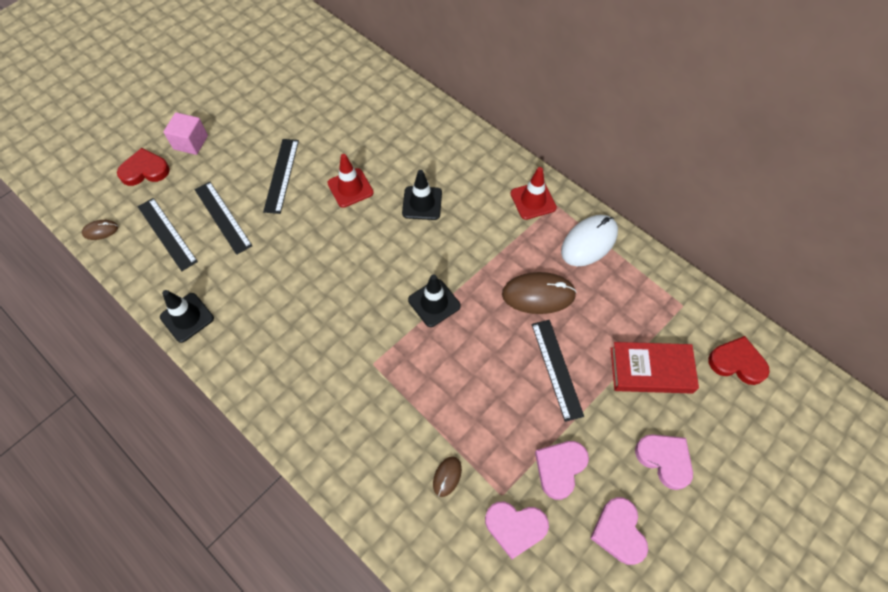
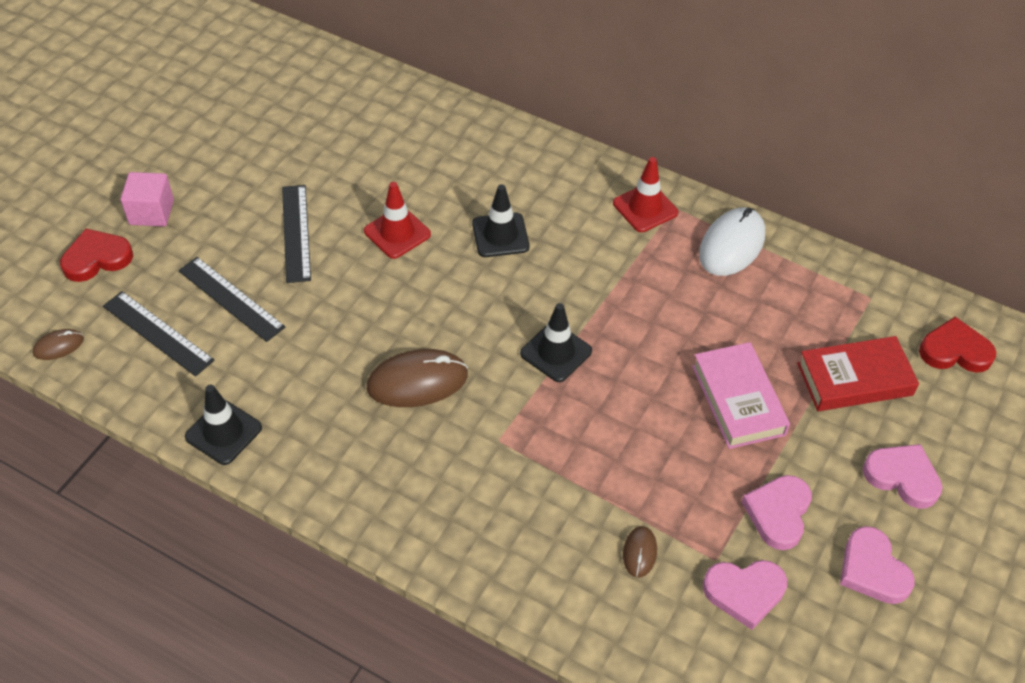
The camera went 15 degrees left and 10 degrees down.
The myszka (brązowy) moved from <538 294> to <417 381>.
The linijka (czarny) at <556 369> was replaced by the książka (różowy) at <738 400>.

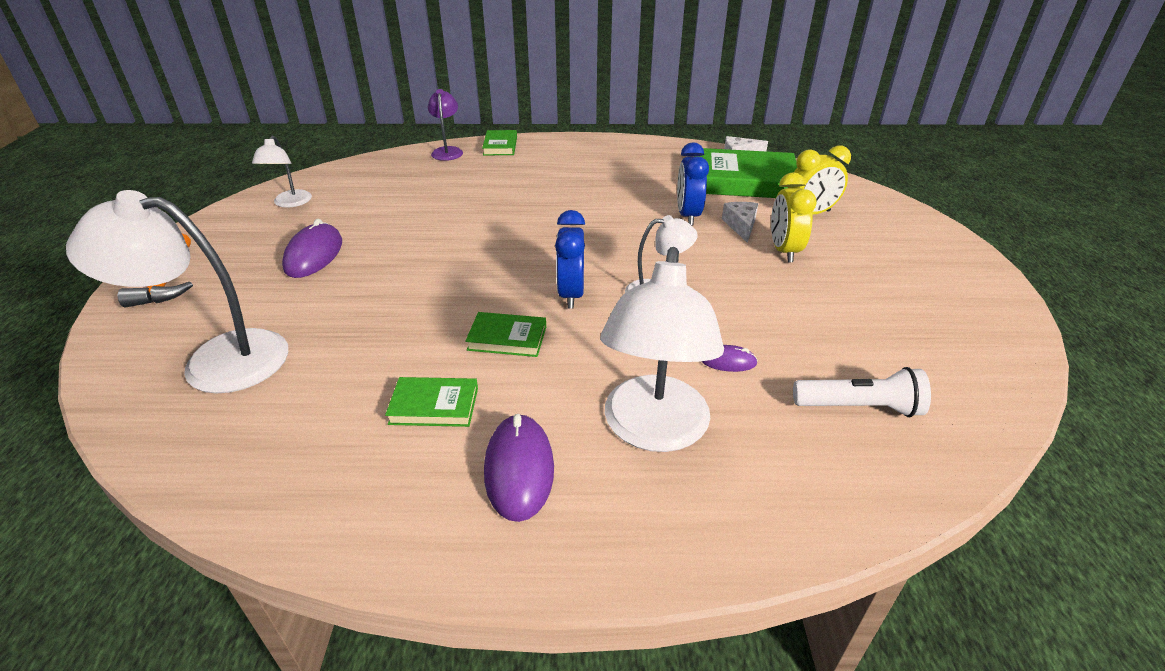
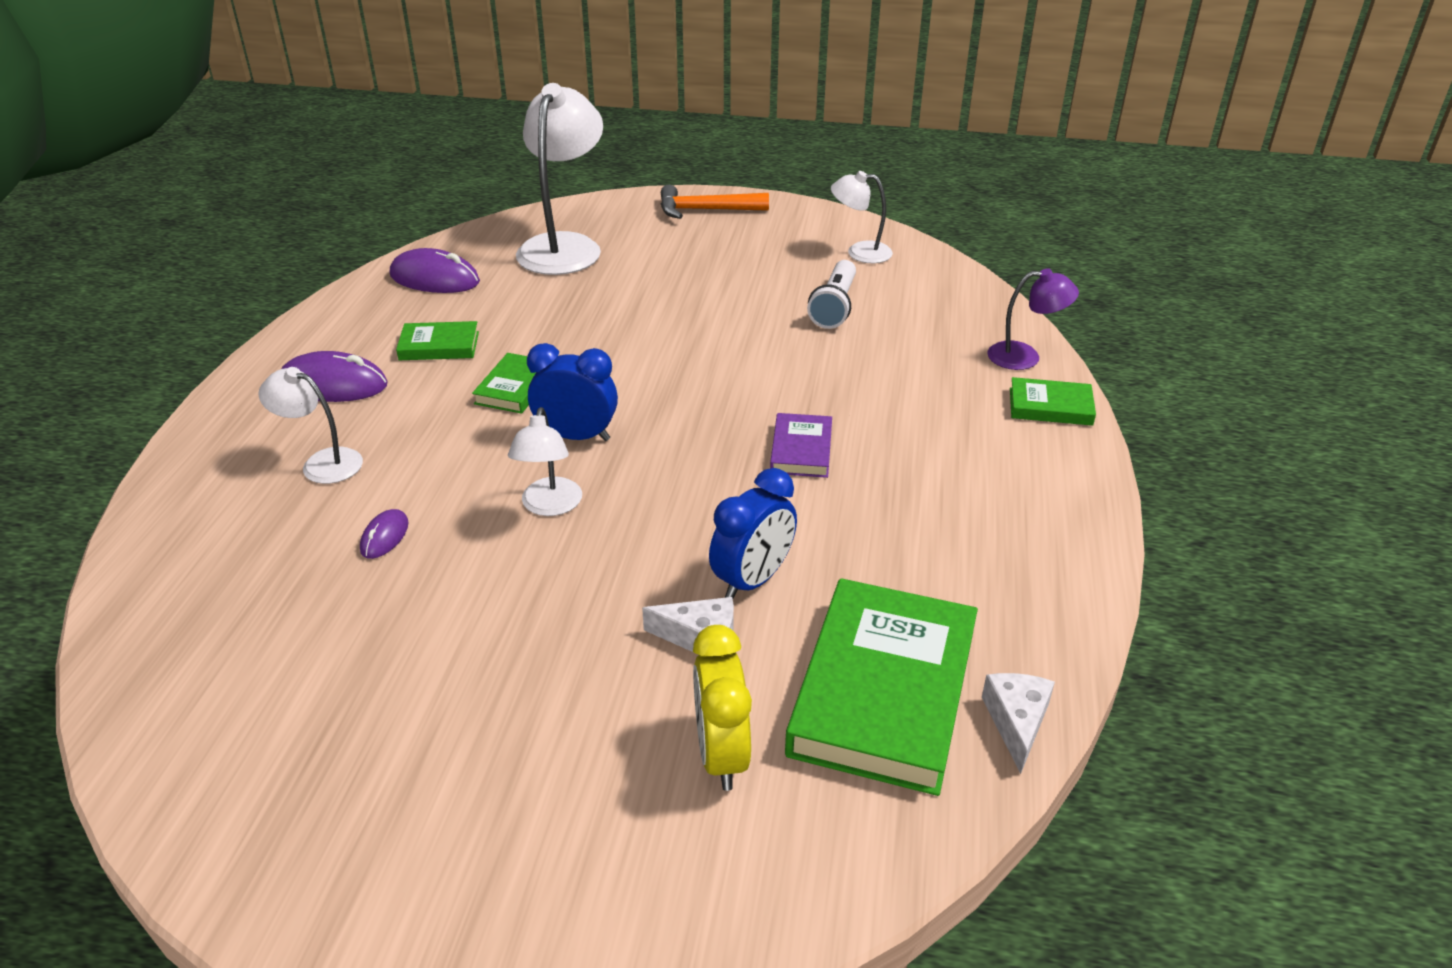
The camera went 100 degrees right and 0 degrees up.
The budzik (żółty) at <784 251> disappeared.
The książka (fioletowy) at <801 450> appeared.
The myszka (fioletowy) moved from <314 255> to <435 279>.
The latarka (biały) moved from <859 407> to <834 307>.
The książka (zielony) at <434 406> turned 75 degrees clockwise.
The budzik (niebieski) at <688 215> turned 120 degrees clockwise.
The lampka (biały) at <653 431> changed to 0.53 times the size.

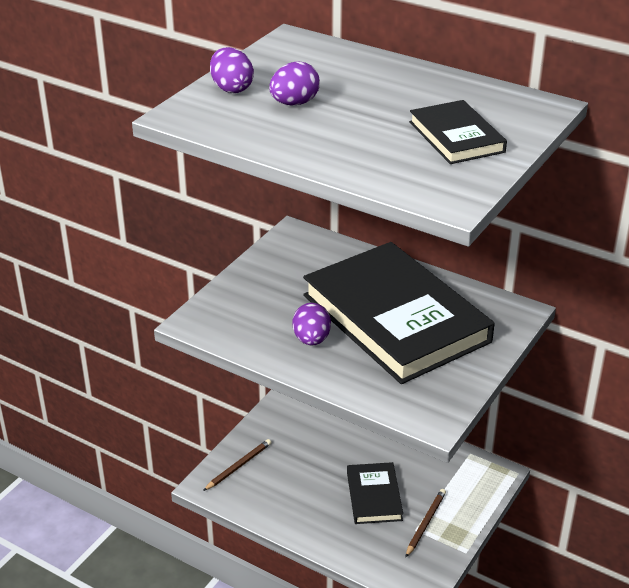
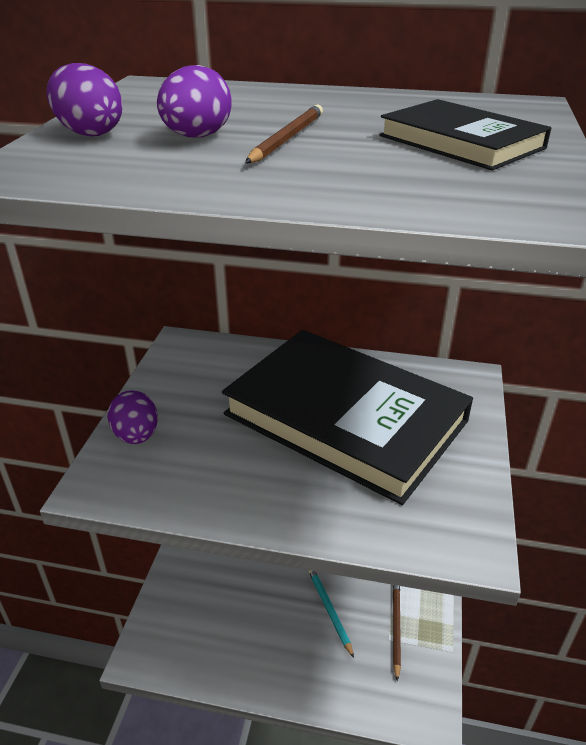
The camera went 20 degrees left and 0 degrees up.
The ołówek (brązowy) moved from <238 466> to <287 138>.
The jajko (fioletowy) moved from <311 339> to <136 436>.
The książka (czarny) at <374 496> was replaced by the ołówek (turkusowy) at <329 610>.

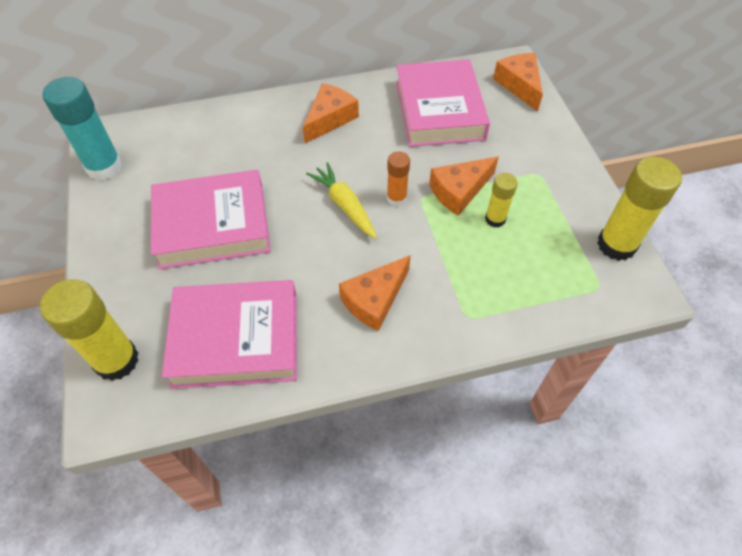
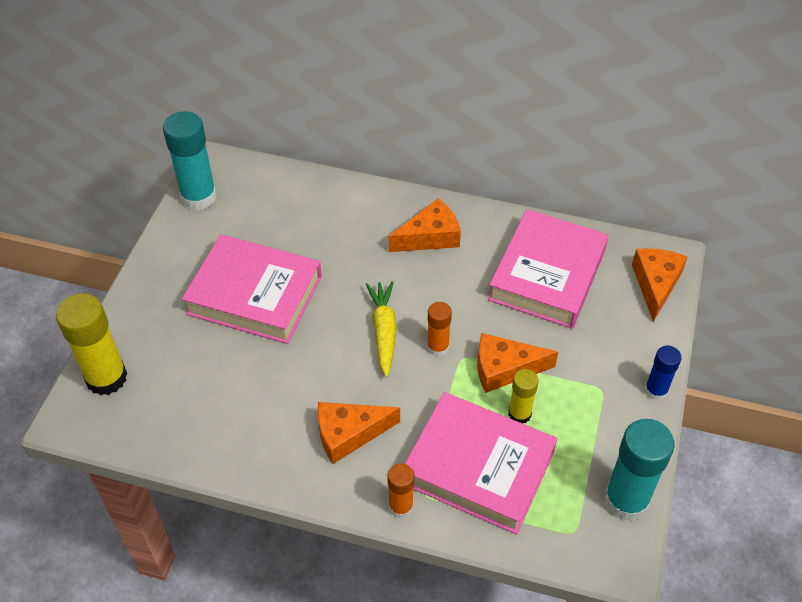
The camera went 30 degrees right and 5 degrees down.
The klej w sztyfcie (pomarańczowy) at <400 507> appeared.
The klej w sztyfcie (niebieski) at <656 391> appeared.
The książka (różowy) moved from <236 339> to <478 467>.
The klej w sztyfcie (żółty) at <616 245> became the klej w sztyfcie (turkusowy) at <626 500>.

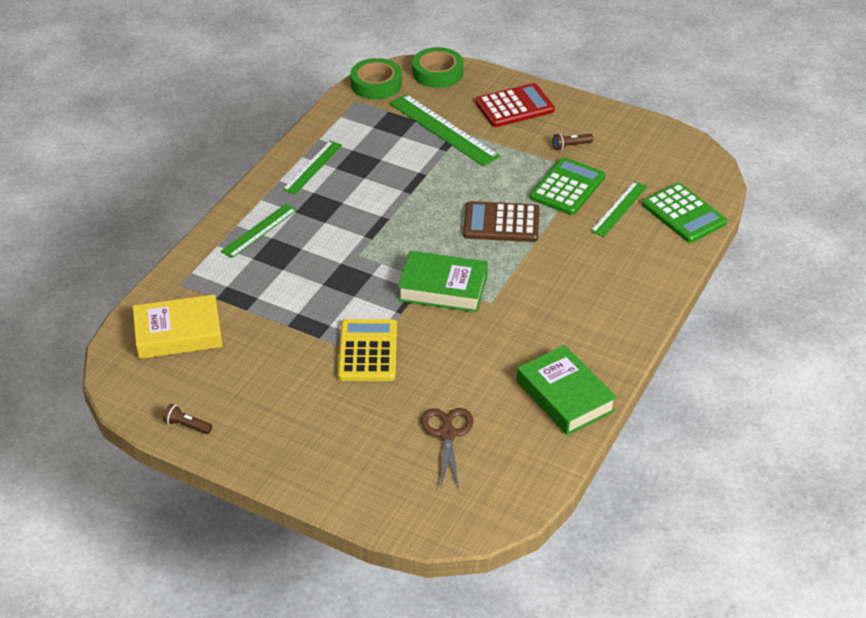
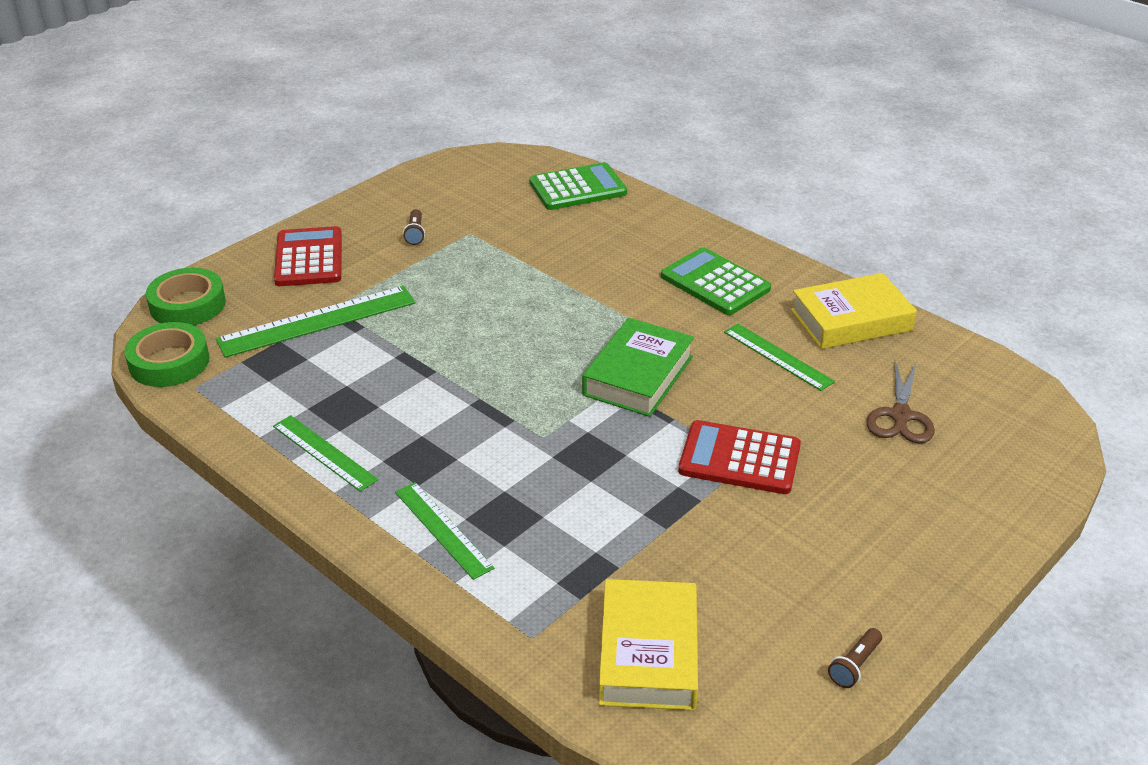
The camera went 75 degrees left and 5 degrees down.
The kalkulator (brązowy) at <501 223> disappeared.
The kalkulator (zielony) moved from <567 187> to <715 283>.
The linijka (zielony) moved from <619 208> to <777 356>.
The kalkulator (żółty) at <367 351> became the kalkulator (czerwony) at <739 459>.
The książka (zielony) at <565 396> became the książka (żółty) at <851 320>.
The nożyczki (brązowy) at <447 434> turned 90 degrees counterclockwise.

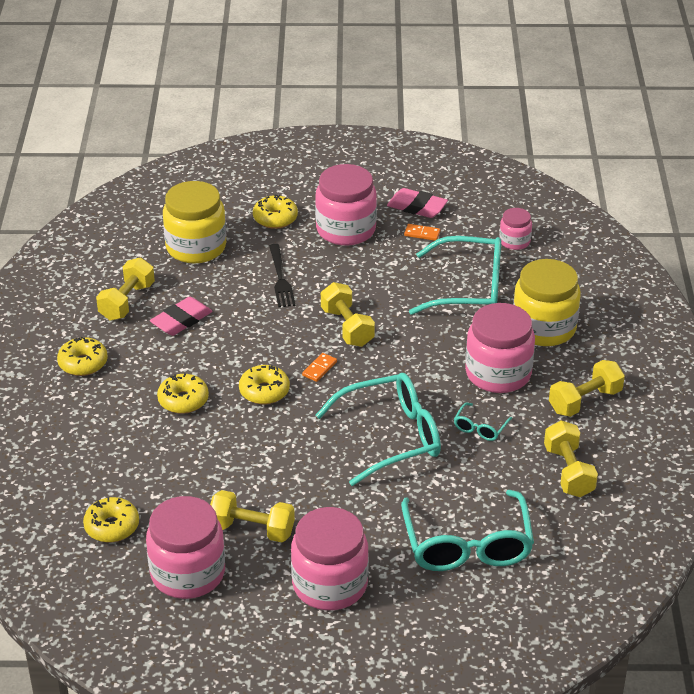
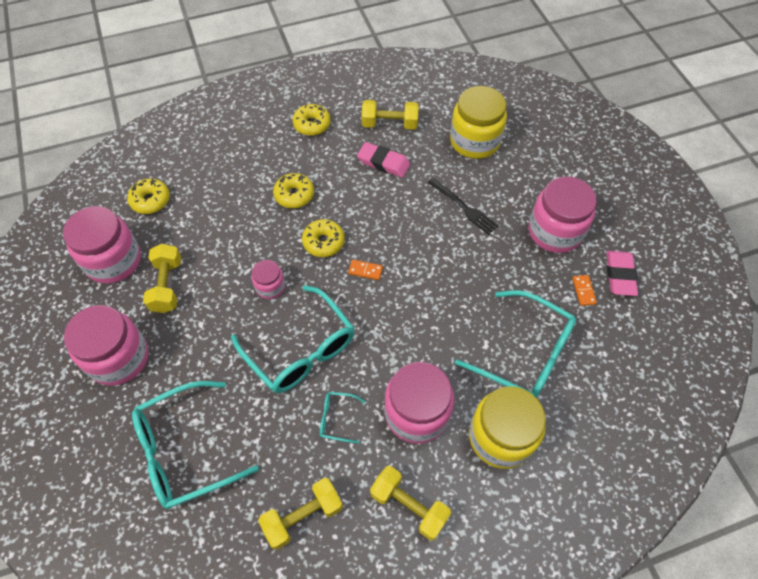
The camera went 70 degrees right and 20 degrees up.
The donut (żółty) at <275 218> disappeared.
The hantel (żółty) at <347 327> disappeared.
The słoik (różowy) moved from <514 241> to <270 287>.
The widelec (czarny) at <281 279> turned 105 degrees counterclockwise.
The okulary (turkusowy) at <469 289> turned 45 degrees counterclockwise.

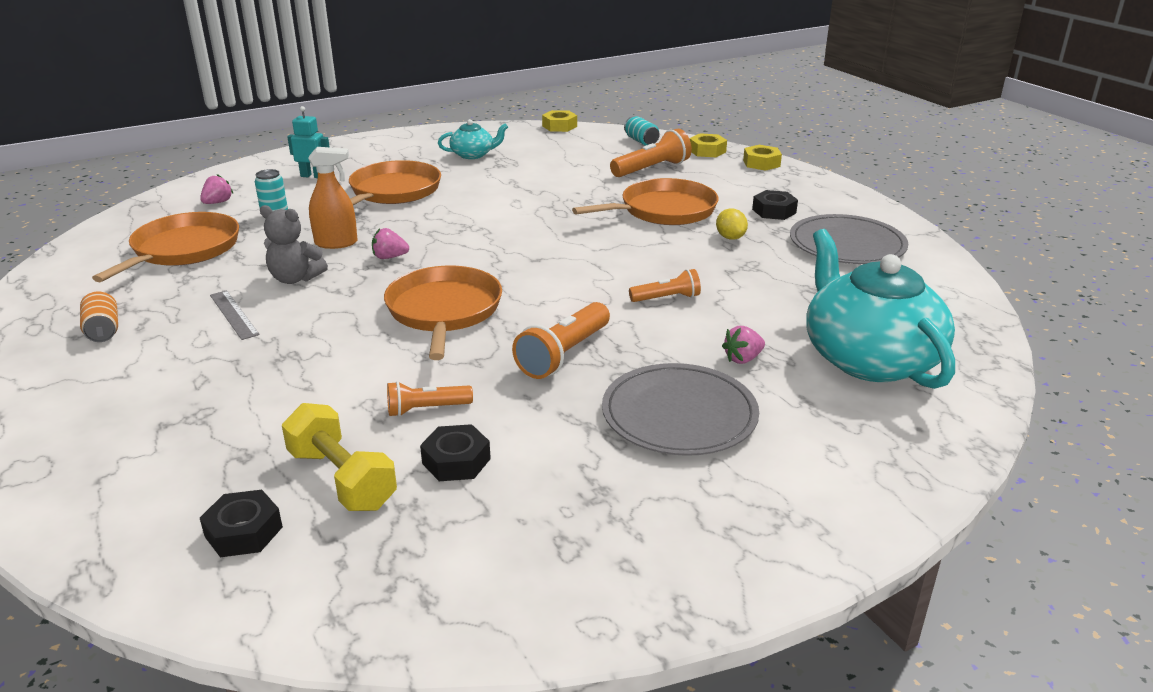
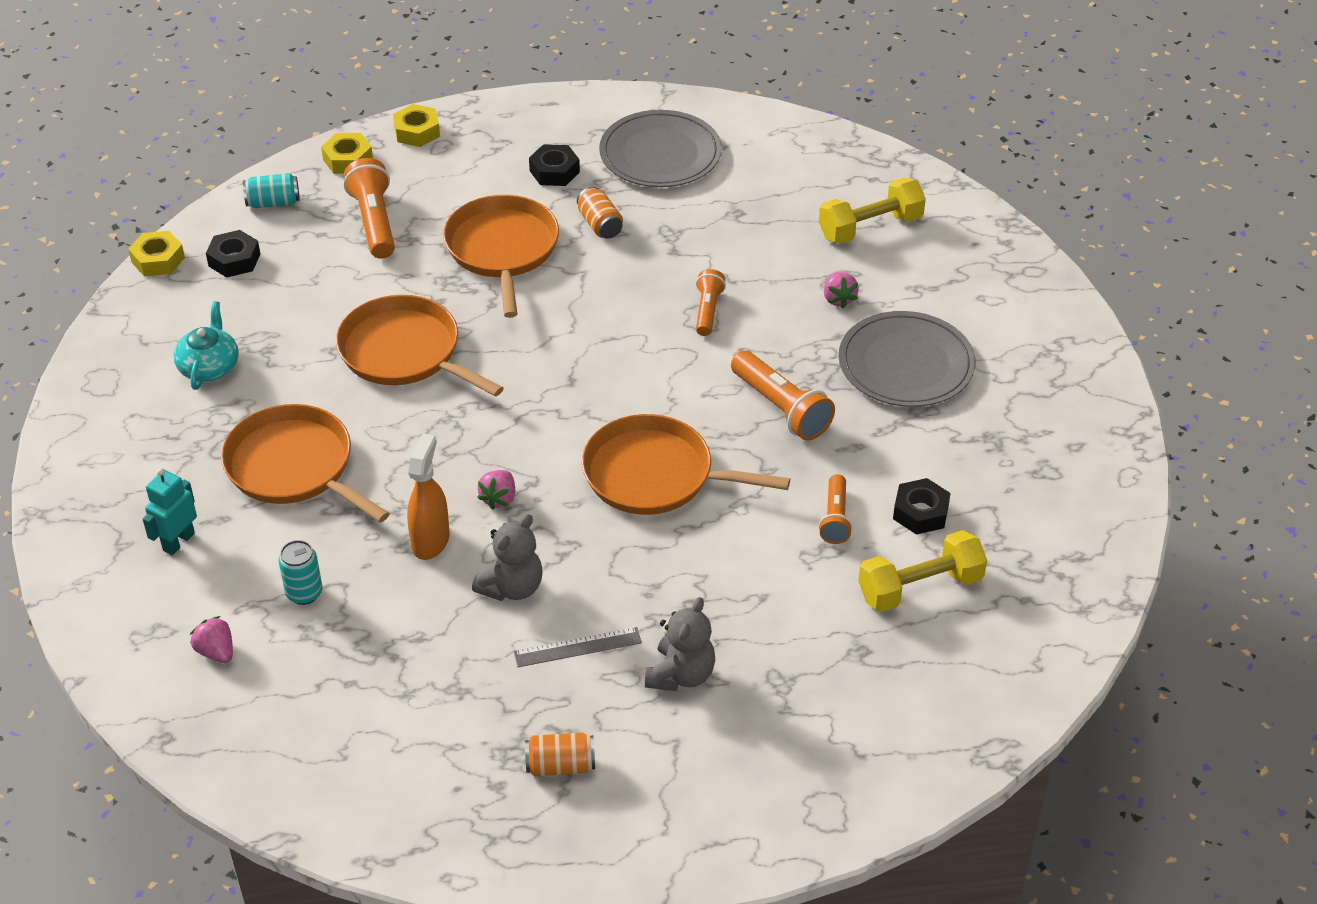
The camera went 70 degrees left and 15 degrees up.
The miś (szary) at <681 675> appeared.
The patelnia (pomarańczowy) moved from <183 250> to <405 352>.
The nakrętka (czarny) moved from <244 532> to <234 260>.
The cytryna (żółty) at <730 237> was replaced by the puszka (pomarańczowy) at <600 224>.
The imbryk (turkusowy) at <869 358> was replaced by the hantel (żółty) at <870 227>.

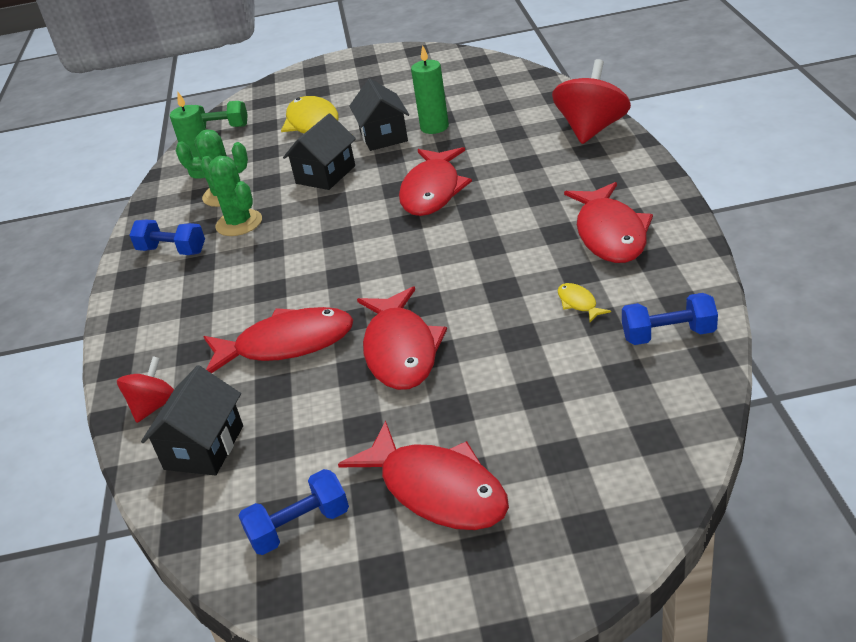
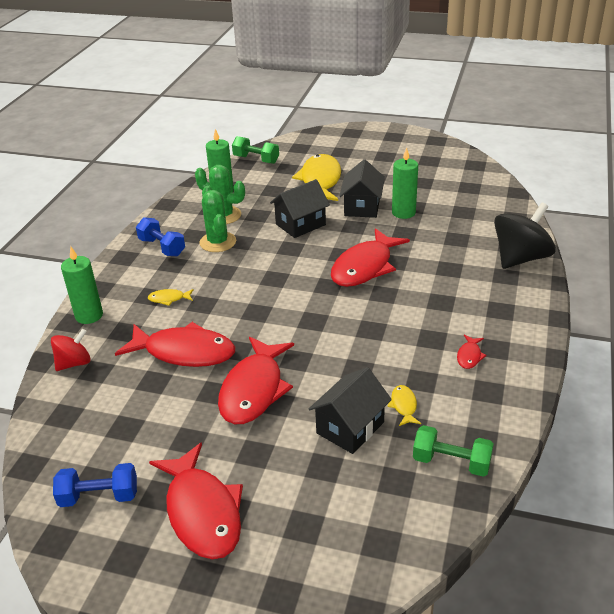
The camera went 20 degrees right and 0 degrees up.
The świeca (zielony) at <89 315> appeared.
The ryba (żółty) at <169 299> appeared.
The domek (czarny) moved from <204 447> to <350 427>.
The bączek (czerwony) at <591 129> became the bączek (czarny) at <520 258>.
The hantel (niebieski) at <668 335> became the hantel (zielony) at <451 462>.
The ryba (czerwony) at <610 234> changed to 0.42 times the size.

